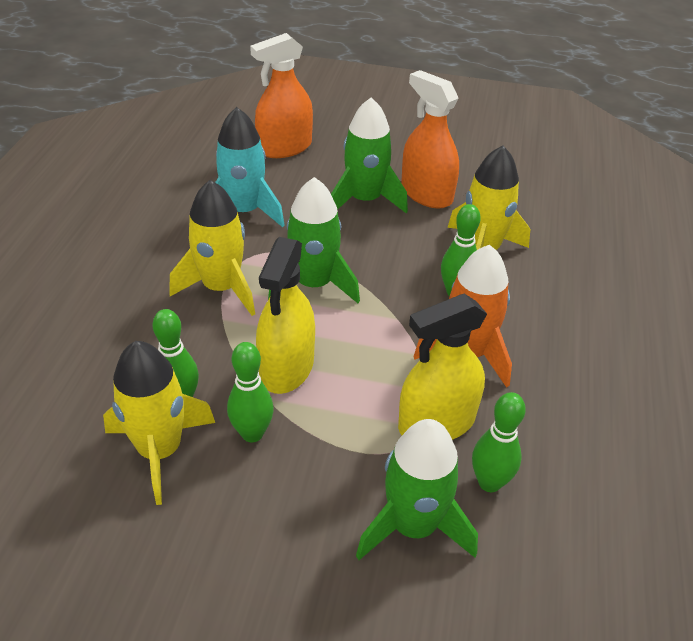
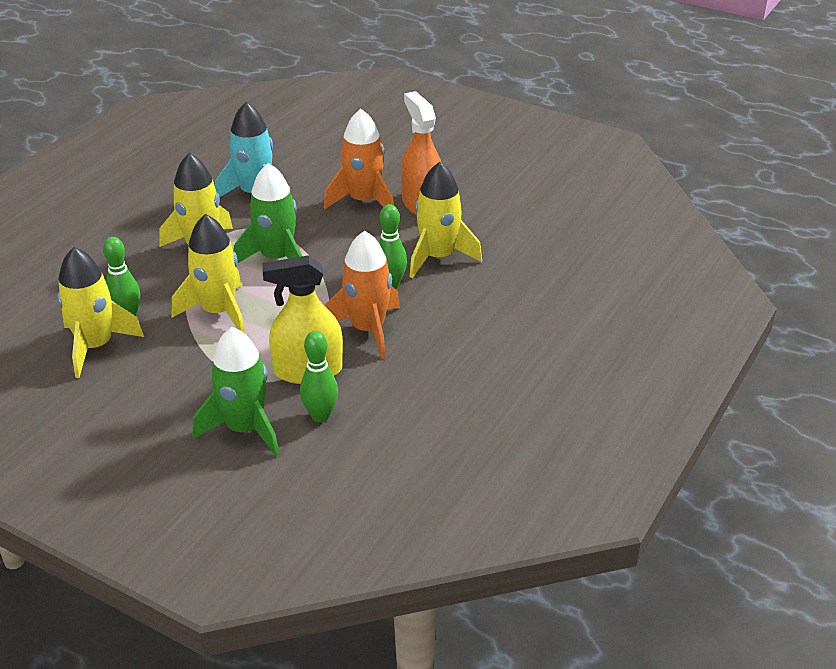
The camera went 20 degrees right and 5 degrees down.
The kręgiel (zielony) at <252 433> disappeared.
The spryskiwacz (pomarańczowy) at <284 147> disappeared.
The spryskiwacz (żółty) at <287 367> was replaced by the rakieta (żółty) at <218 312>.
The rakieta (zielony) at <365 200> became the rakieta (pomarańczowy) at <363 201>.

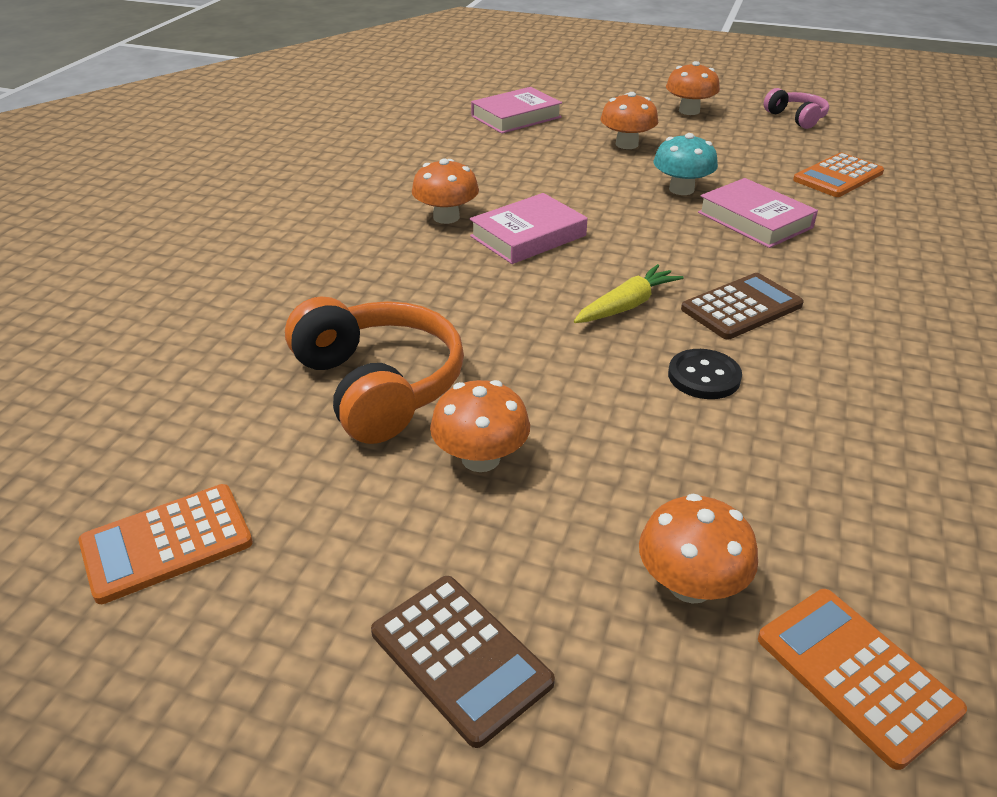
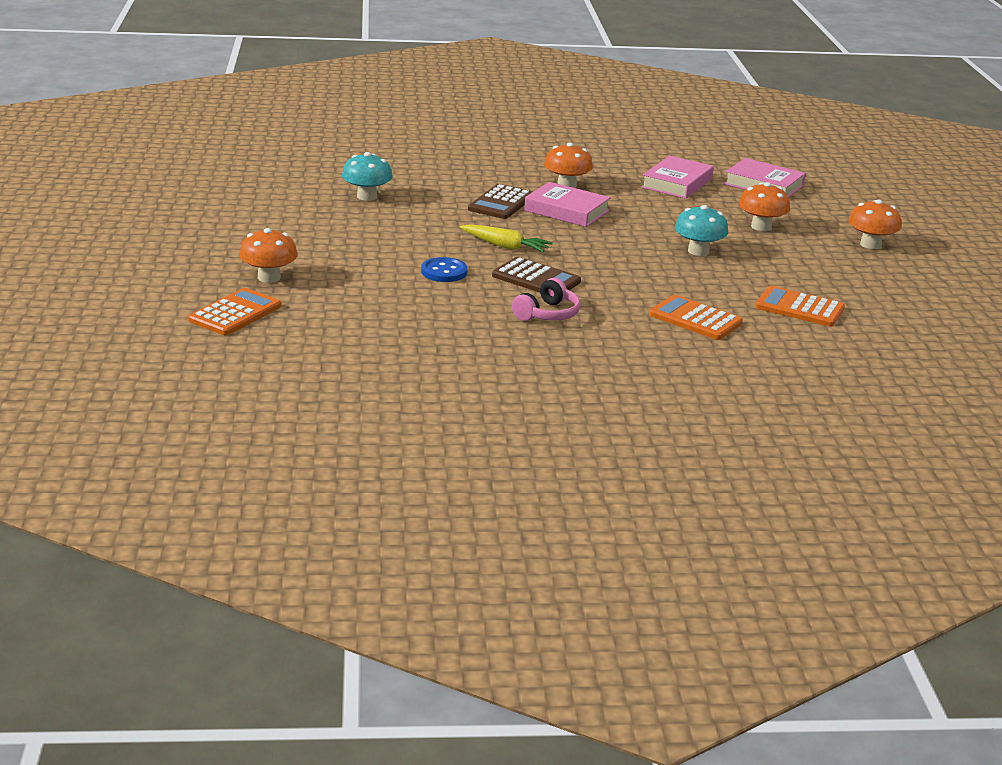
The camera went 65 degrees right and 10 degrees down.
The grzyb (pomarańczowy) at <480 458> disappeared.
The kalkulator (pomarańczowy) moved from <167 543> to <695 319>.
The kalkulator (brązowy) moved from <461 657> to <501 203>.
The książka (różowy) moved from <755 220> to <677 183>.
The słuchawki (różowy) moved from <796 118> to <547 314>.
The słuchawki (pomarańczowy) at <378 386> was replaced by the grzyb (turkusowy) at <367 196>.
The guzik (czarny) at <704 376> became the guzik (niebieski) at <444 272>.

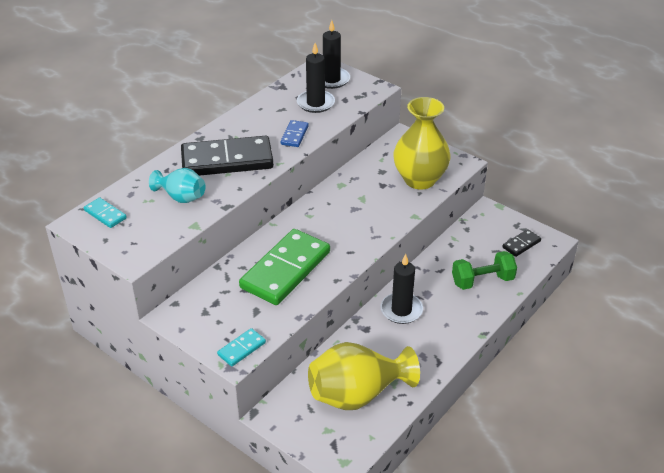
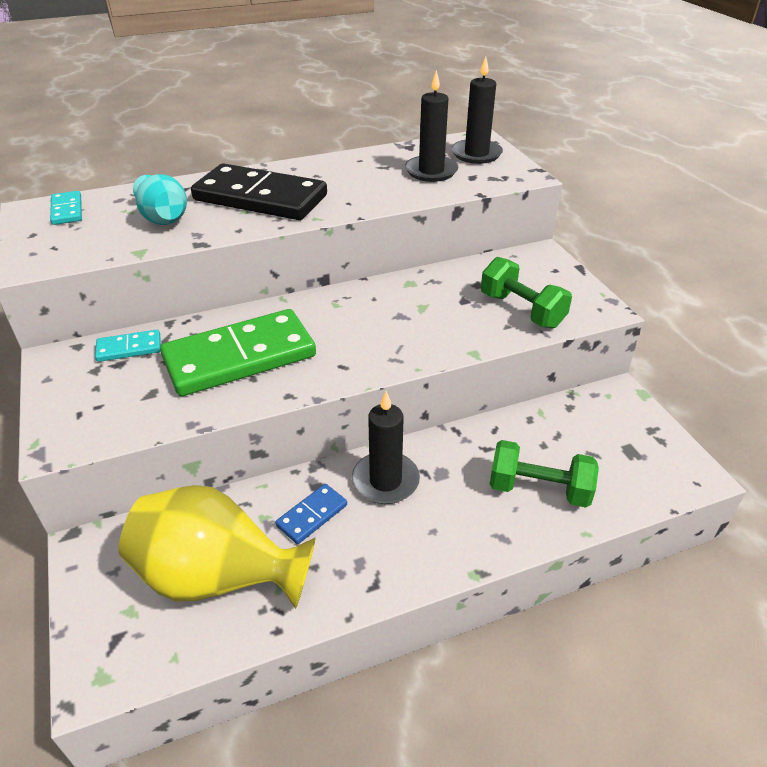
The camera went 30 degrees right and 0 degrees up.
The kostka domina (czarny) at <521 244> disappeared.
The kostka domina (turkusowy) moved from <242 349> to <129 348>.
The kostka domina (niebieski) moved from <294 135> to <312 515>.
The wazon (żółty) at <419 179> was replaced by the hantel (zielony) at <521 310>.

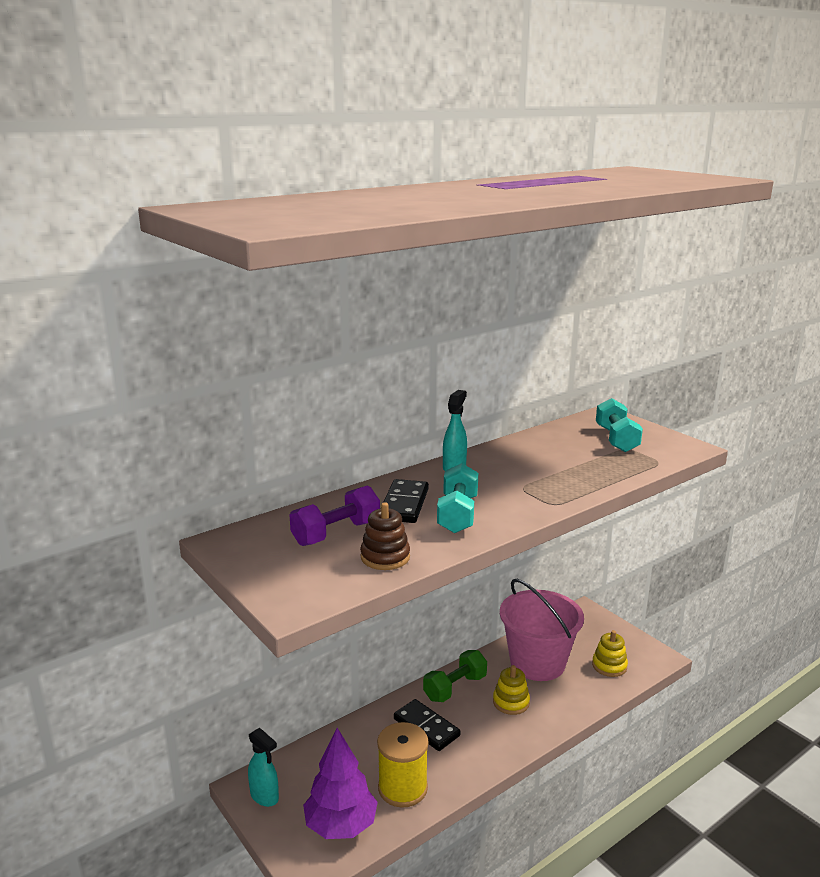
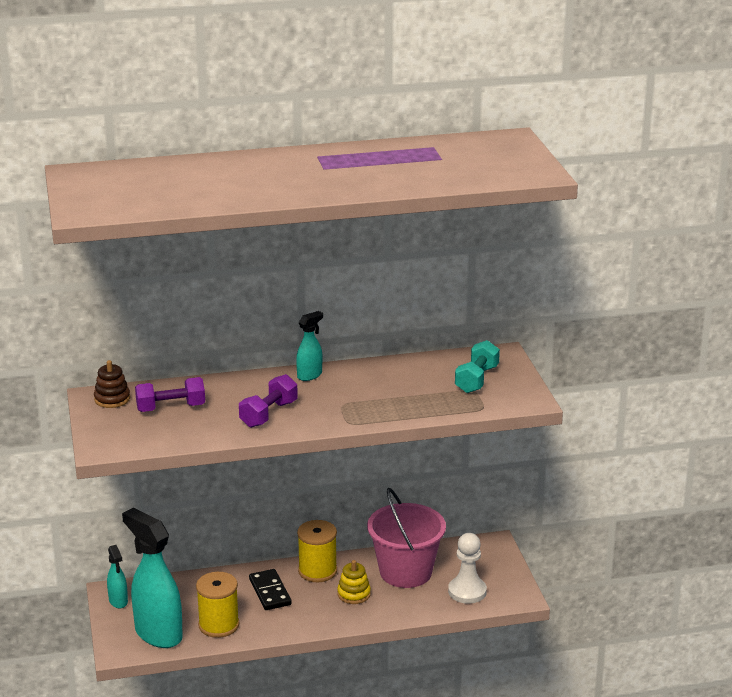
The camera went 25 degrees right and 5 degrees up.
The kostka domina (czarny) at <404 504> disappeared.
The zabawka nakładanka (brązowy) moved from <385 557> to <112 399>.
The drzewko (fioletowy) at <341 825> was replaced by the spryskiwacz (turkusowy) at <158 634>.
The hantel (zielony) at <455 688> was replaced by the szpulka (żółty) at <317 571>.
The zabawka nakładanka (żółty) at <609 666> was replaced by the pionek (biały) at <467 591>.
The hantel (turkusowy) at <458 514> became the hantel (fioletowy) at <269 414>.

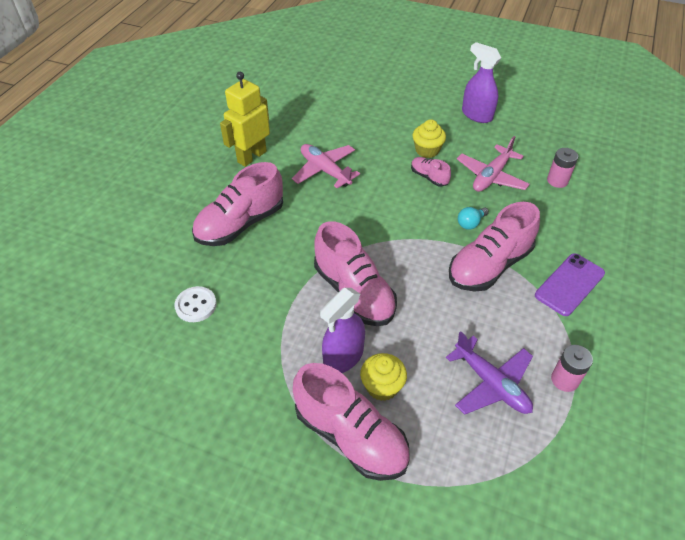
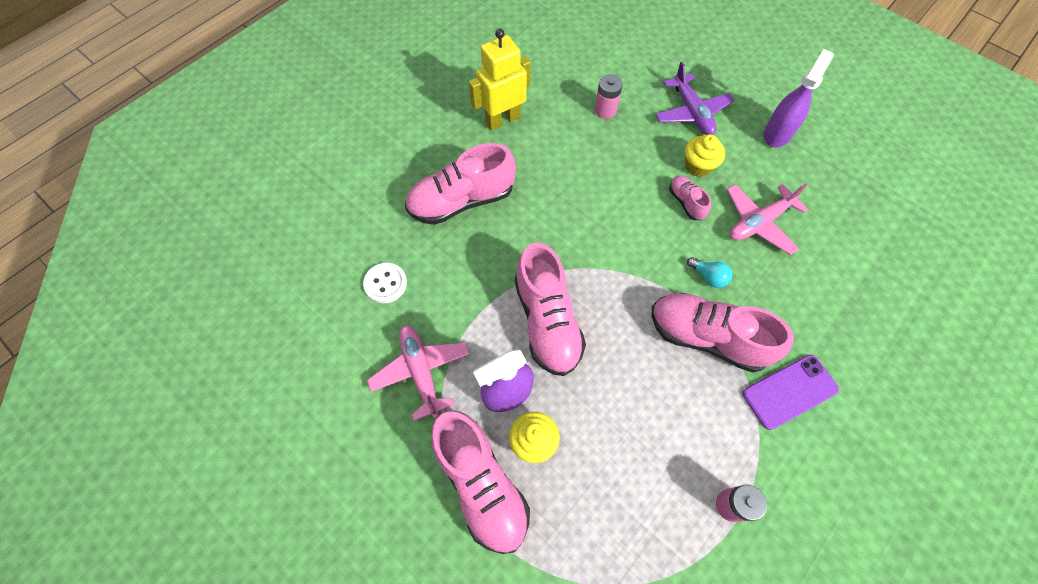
The camera went 20 degrees right and 15 degrees up.
The samolot (różowy) moved from <325 170> to <421 371>.
The samolot (fioletowy) moved from <491 384> to <691 112>.
The bateria (różowy) moved from <557 181> to <605 110>.
The but (różowy) at <489 266> turned 45 degrees clockwise.
The żarówka (turkusowy) at <470 223> turned 120 degrees counterclockwise.
The spryskiwacz (fioletowy) at <476 115> turned 60 degrees clockwise.

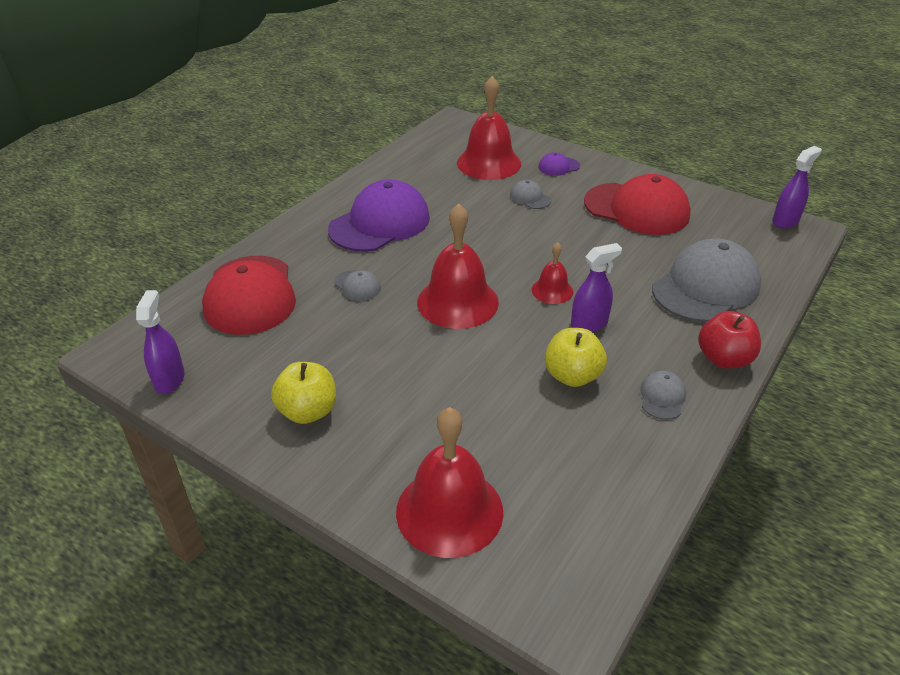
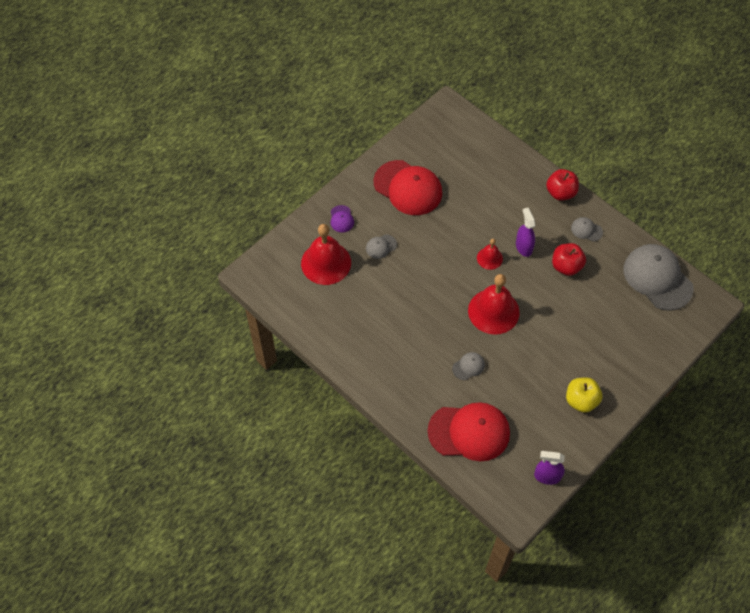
The camera went 80 degrees left and 20 degrees up.
The czapka (fioletowy) at <380 223> disappeared.
The dzwonek (czerwony) at <449 511> disappeared.
The spryskiwacz (fioletowy) at <785 221> disappeared.
The czapka (szary) moved from <706 287> to <657 278>.
The jabłko (żółty) at <572 376> became the jabłko (czerwony) at <566 266>.
The czapka (czerwony) at <636 209> turned 90 degrees clockwise.

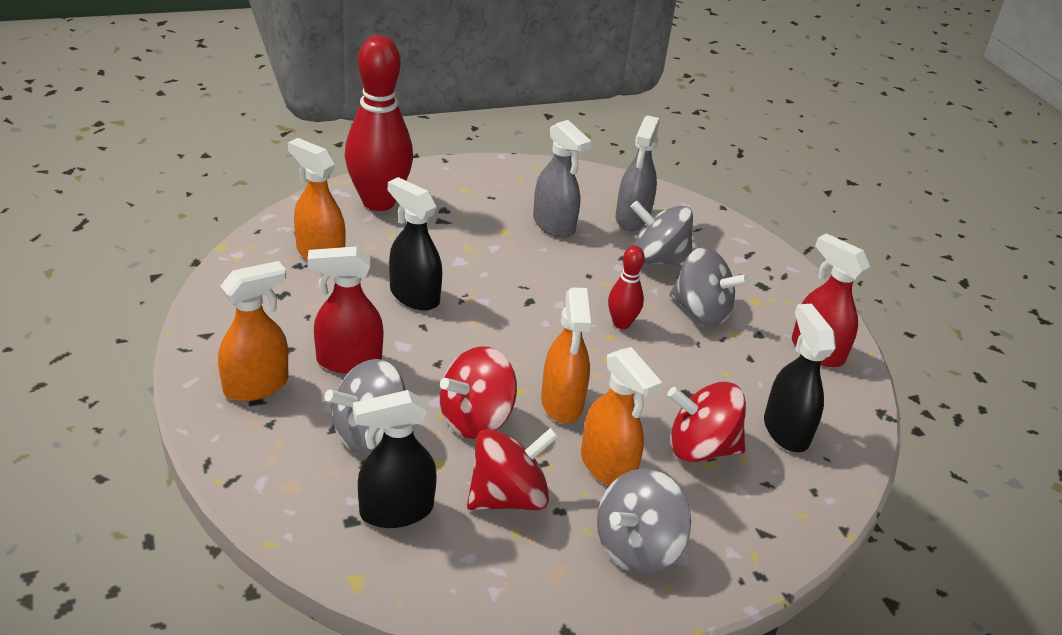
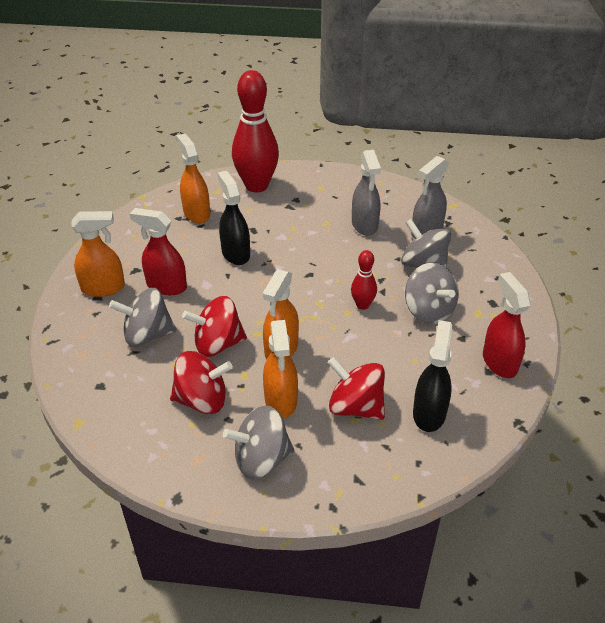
The camera went 30 degrees right and 5 degrees up.
The spryskiwacz (czarny) at <396 511> disappeared.

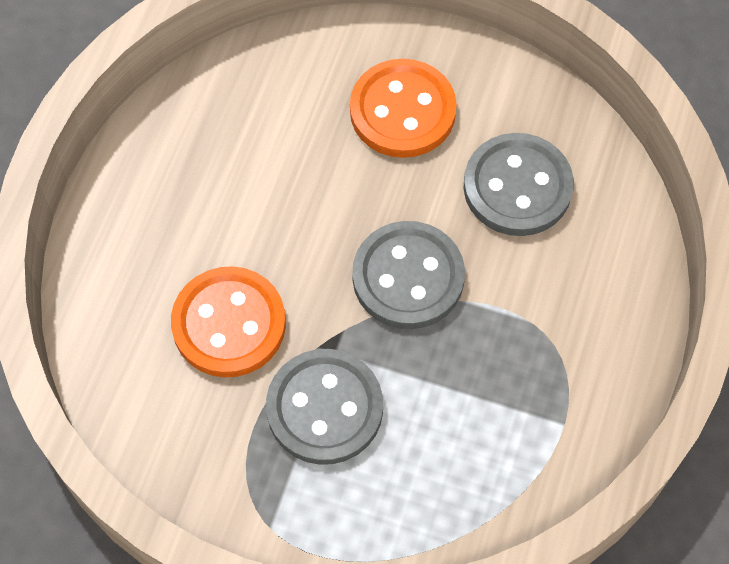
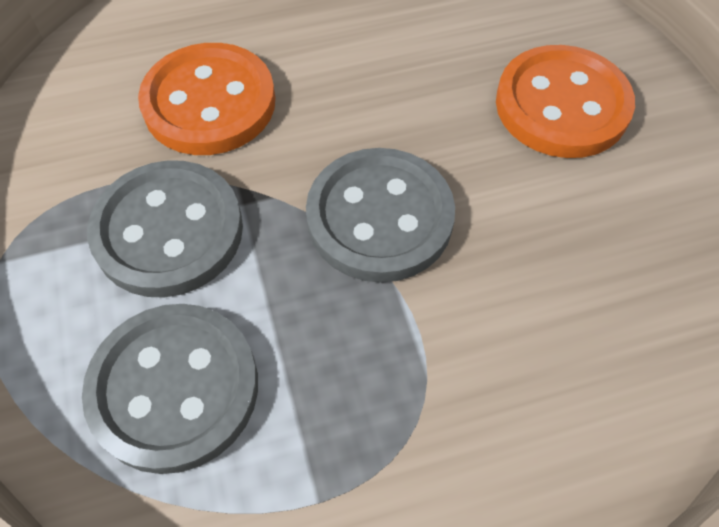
The camera went 55 degrees right and 5 degrees down.
The guzik (szary) moved from <517 187> to <174 388>.

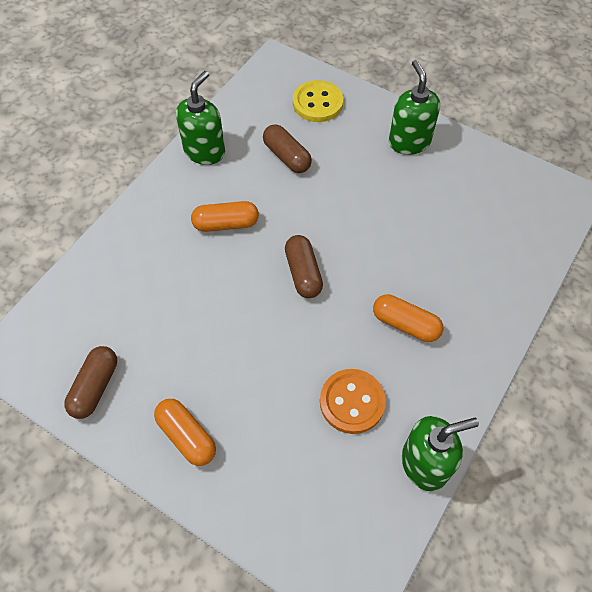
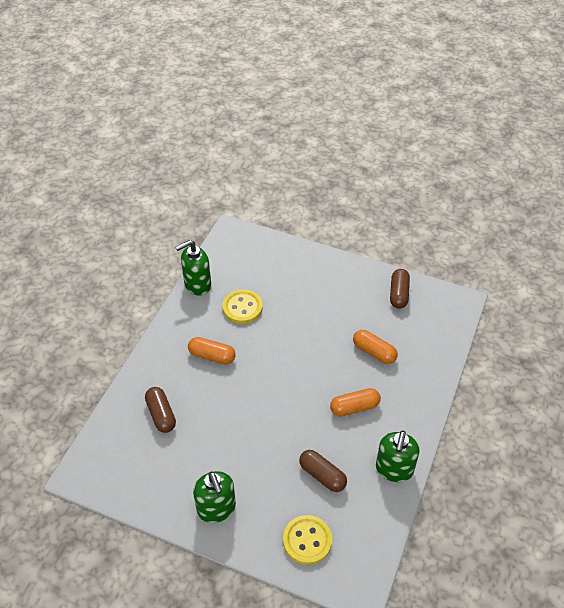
The camera went 170 degrees right and 10 degrees down.
The kapsułka (pomarańczowy) moved from <187 436> to <374 352>.
The kapsułka (brązowy) moved from <303 273> to <161 414>.
The guzik (pomarańczowy) at <352 402> became the guzik (żółty) at <242 308>.

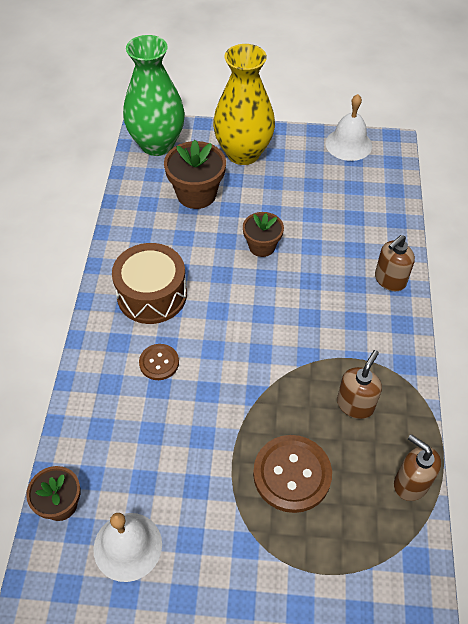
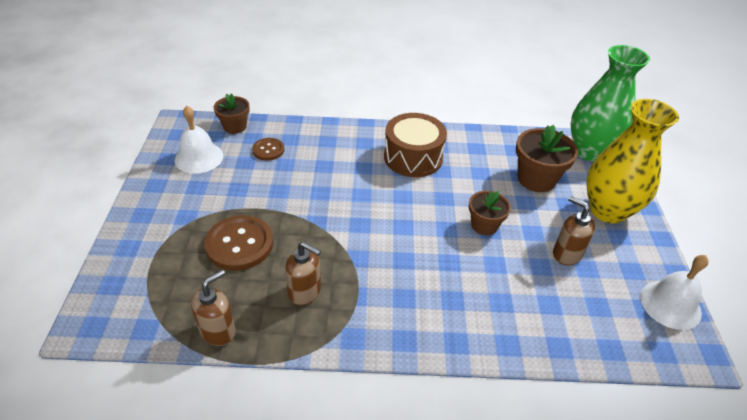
The camera went 85 degrees right and 10 degrees down.
The guzik (brązowy) moved from <159 363> to <268 150>.
The dozownik mydła (brązowy) moved from <389 280> to <566 254>.

